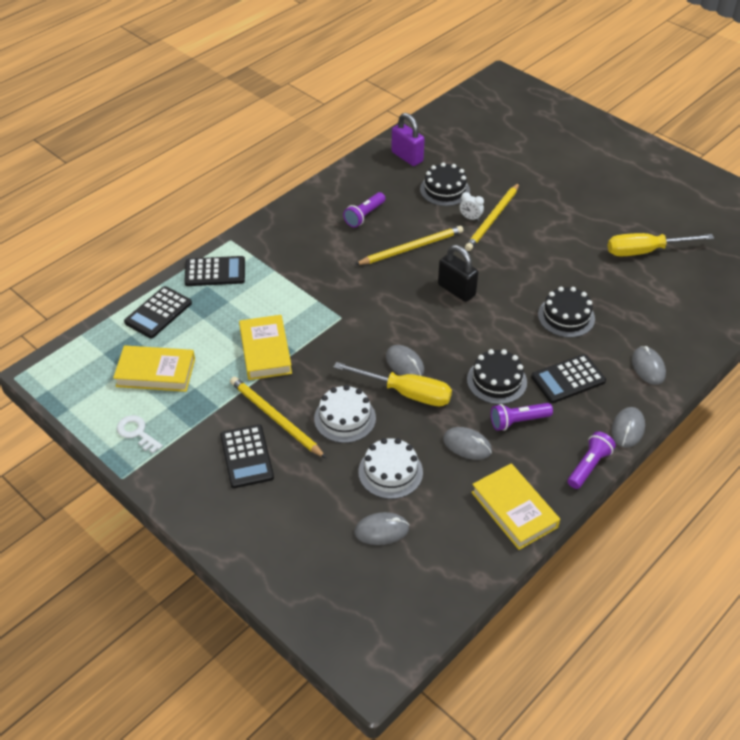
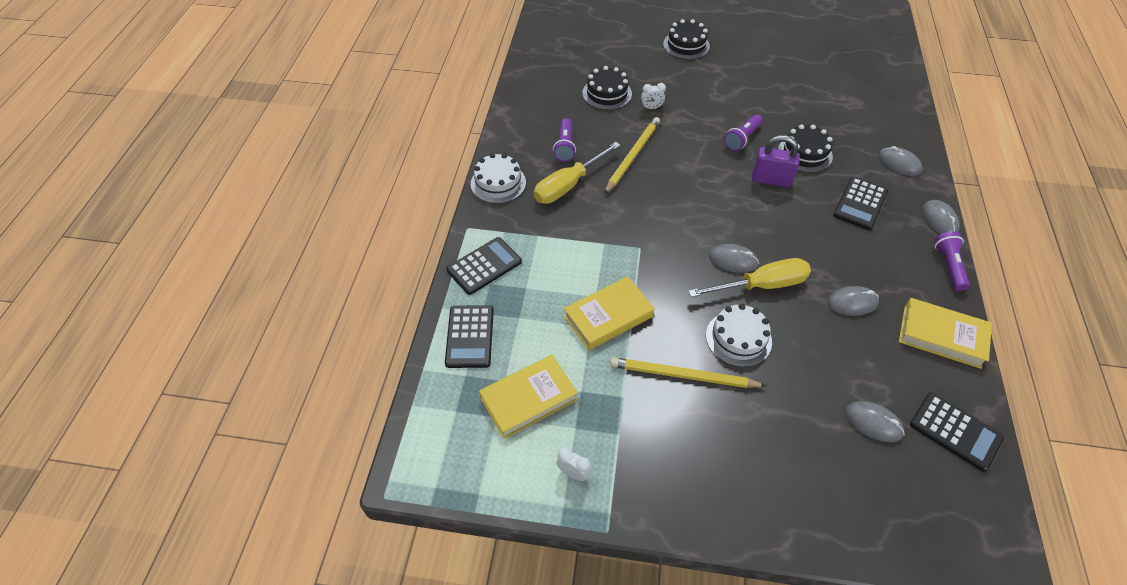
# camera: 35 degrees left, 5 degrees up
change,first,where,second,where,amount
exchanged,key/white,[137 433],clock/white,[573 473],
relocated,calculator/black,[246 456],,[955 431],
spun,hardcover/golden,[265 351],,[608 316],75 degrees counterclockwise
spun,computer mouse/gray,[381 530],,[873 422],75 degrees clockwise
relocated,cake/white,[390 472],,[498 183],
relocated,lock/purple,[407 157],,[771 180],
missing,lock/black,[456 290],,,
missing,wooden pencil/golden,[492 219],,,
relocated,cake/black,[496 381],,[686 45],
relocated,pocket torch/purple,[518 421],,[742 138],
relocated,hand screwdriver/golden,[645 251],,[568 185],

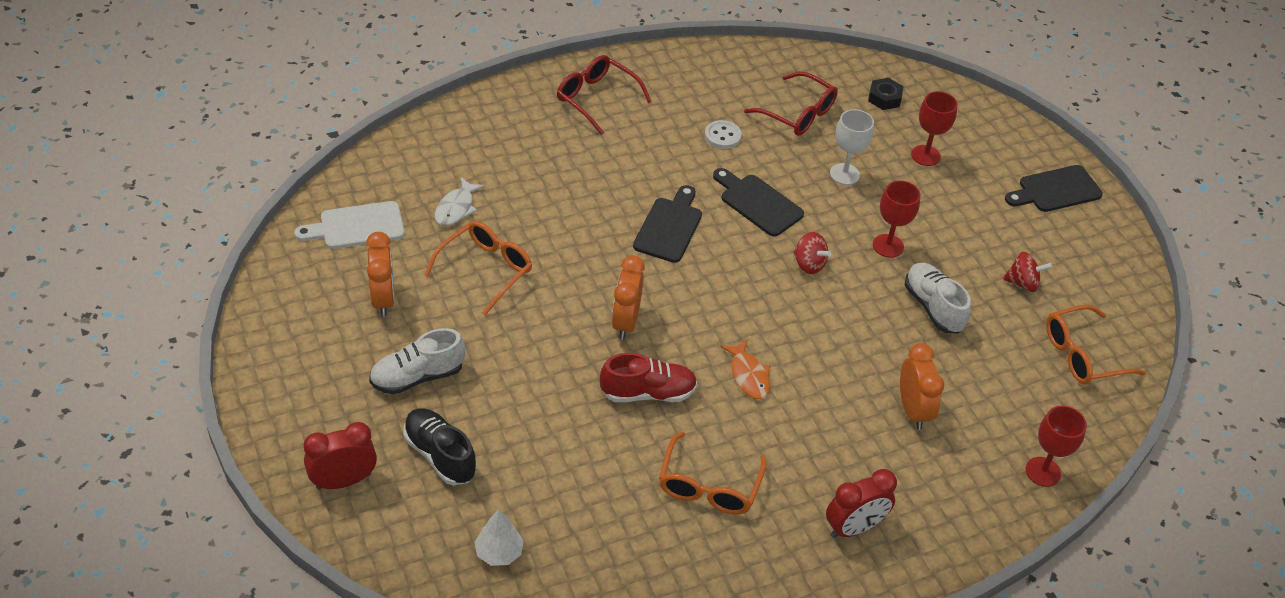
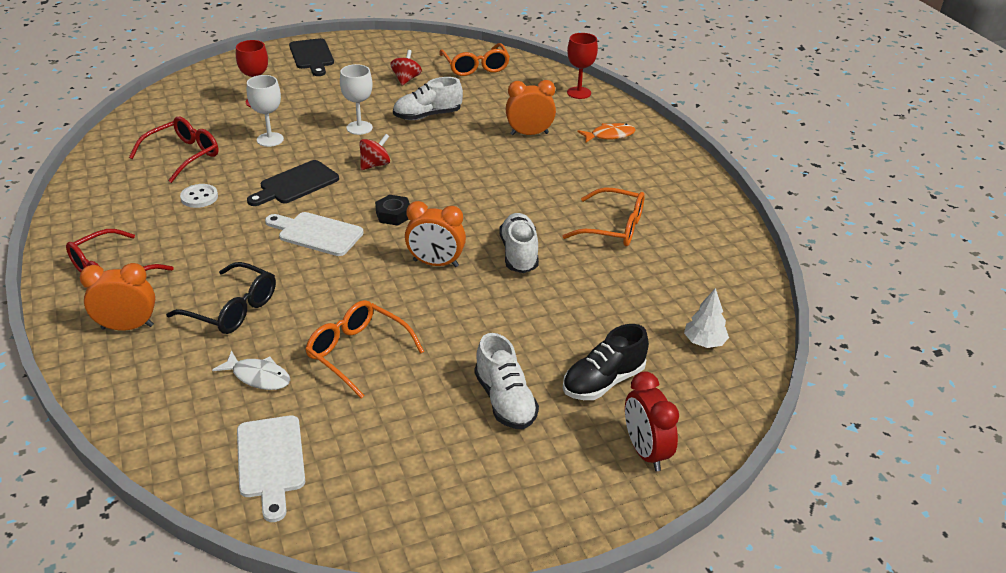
# camera: 85 degrees left, 10 degrees down
change,first,where,second,where,amount
relocated,clock/bright orange,[383 299],,[127 327],
colour,lace-up shoe/crimson,[648 393],lace-up shoe/white,[519 254],
colour,chopping board/black,[669 227],chopping board/white,[316 233],
relocated,fish figure/bright orange,[748 375],,[609 135],
missing,clock/crimson,[854 528],,,
relocated,nut/black,[884 98],,[393 215],
colour,wine glass/crimson,[888 246],wine glass/white,[359 128],
appeared,,,spectacles/black,[232 309],

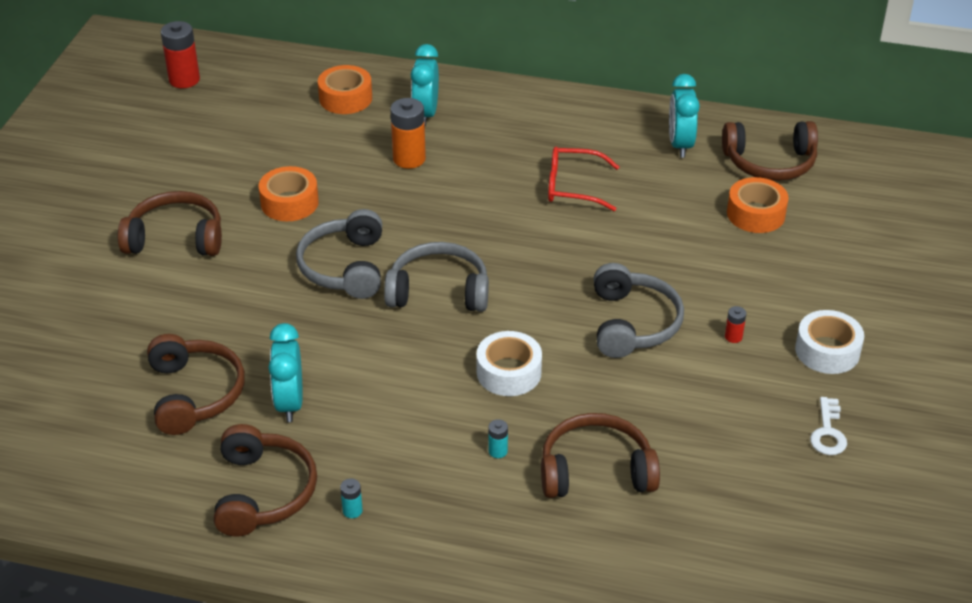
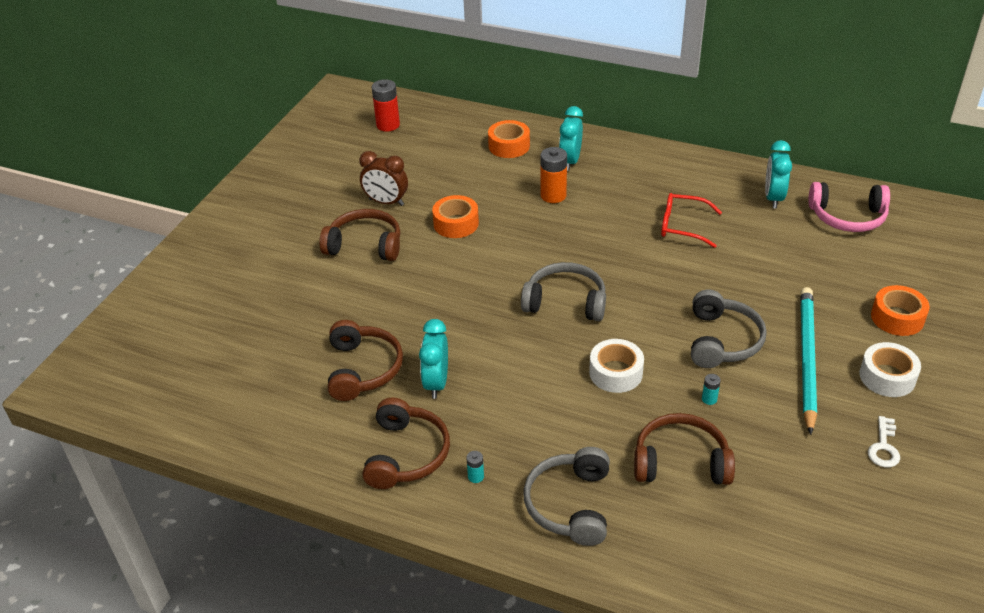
# camera: 10 degrees right, 0 degrees up
change,first,where,second,where,amount
relocated,headset/gray,[344 267],,[570 505],
relocated,power cell/aqua,[498 451],,[709 399],
colour,headset/russet,[770 163],headset/pink,[847 217],
exchanged,power cell/crimson,[733 337],wooden pencil/aqua,[806 358],
relocated,sticky tape/bright orange,[756 214],,[897 318],
appeared,,,clock/russet,[386 202],

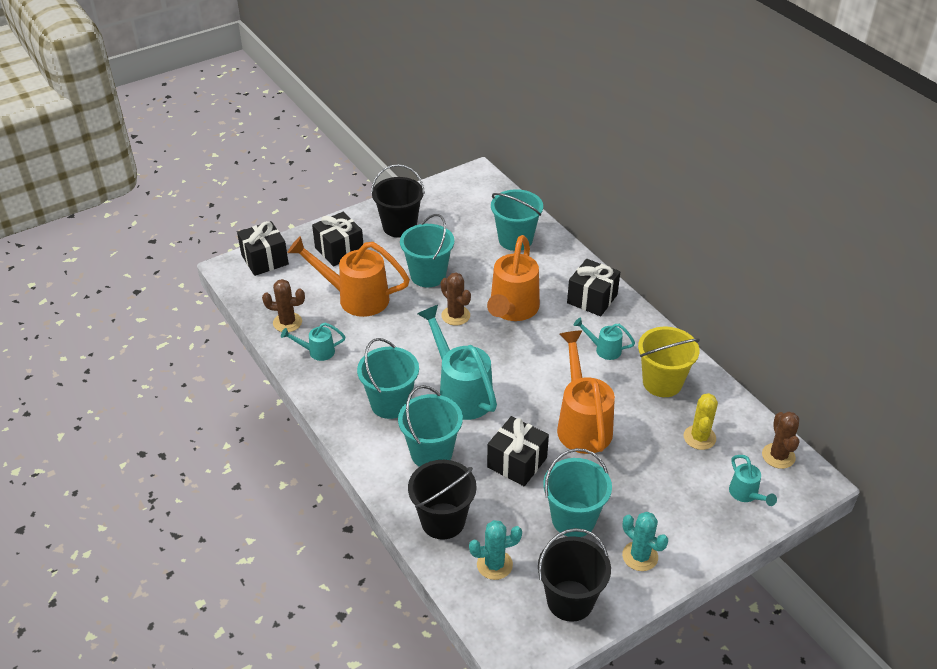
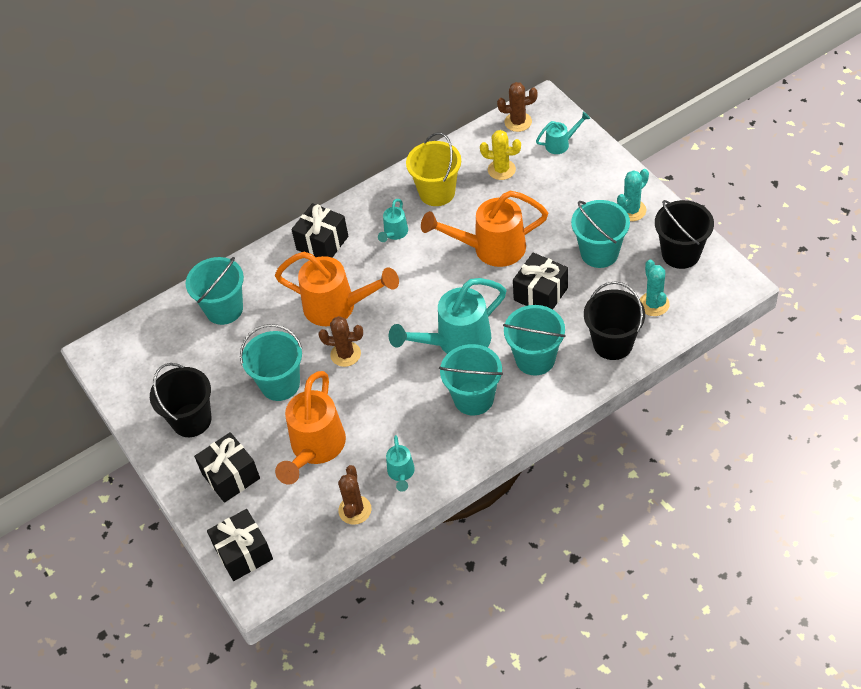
# camera: 85 degrees left, 10 degrees up
change,first,where,second,where,amount
spun,prickly plant/russet,[455 315],,[345 354],45 degrees clockwise

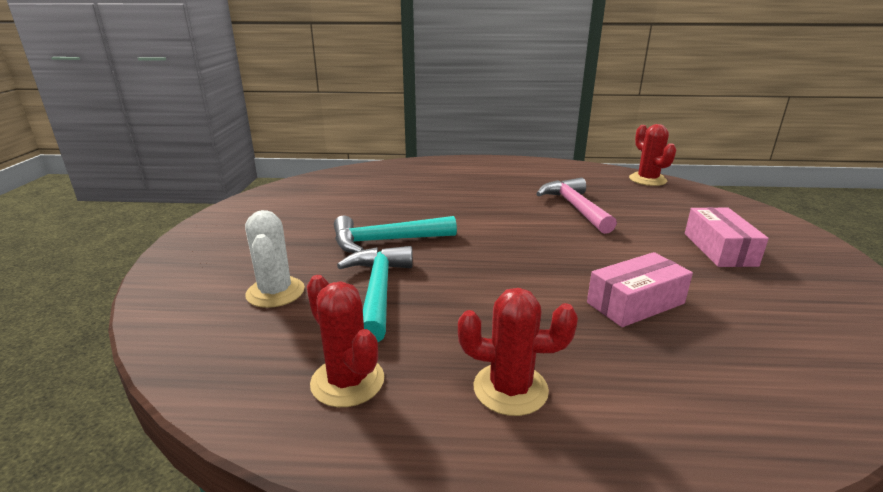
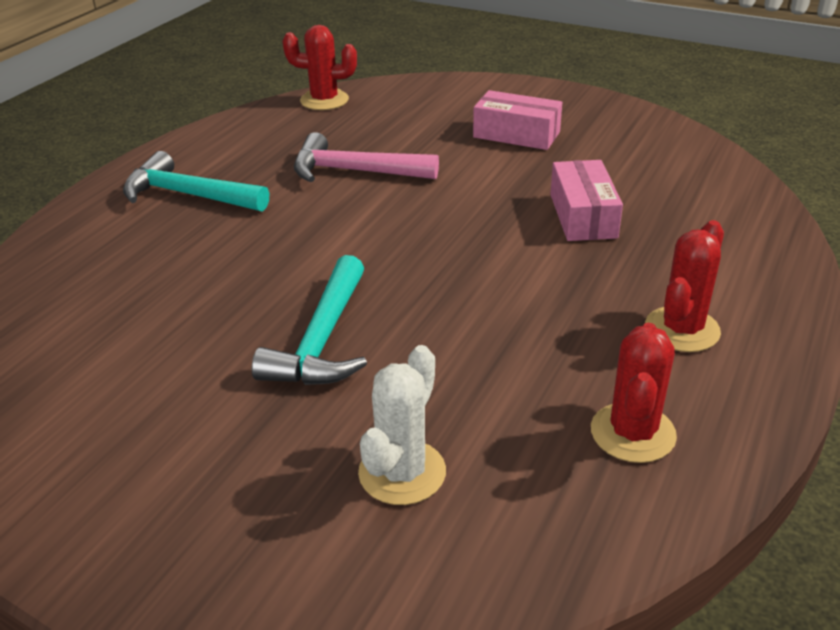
# camera: 65 degrees left, 10 degrees up
change,first,where,second,where,amount
spun,prickly plant/white,[275 292],,[402 472],75 degrees counterclockwise
spun,prickly plant/crimson,[347 381],,[633 433],60 degrees counterclockwise
relocated,claw hammer/aqua,[378 291],,[188 195],

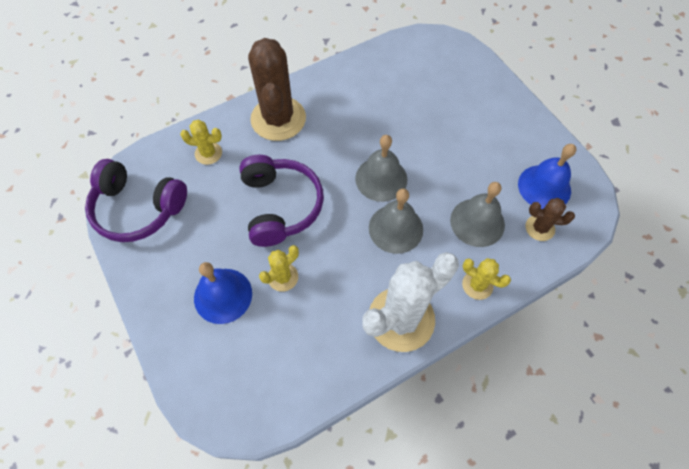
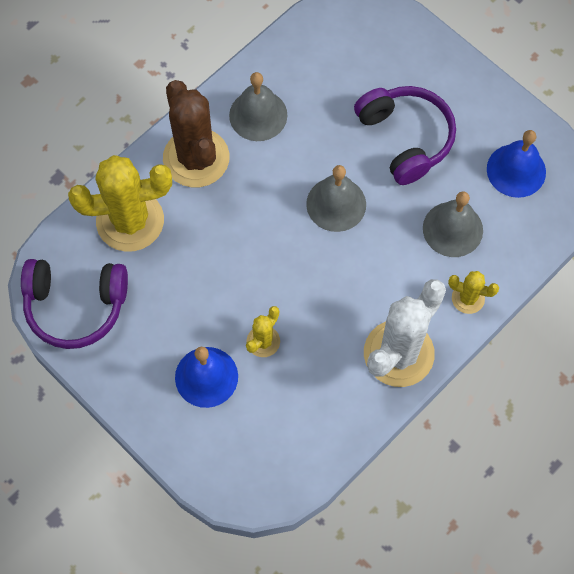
# camera: 15 degrees left, 5 degrees up
change,first,where,second,where,amount
size,prickly plant/golden,[208 153],,[130 221],x2.09
relocated,headset/purple,[280 206],,[406 138],
relocated,school bell/gray,[395 228],,[258 115],
missing,prickly plant/russet,[539 228],,,

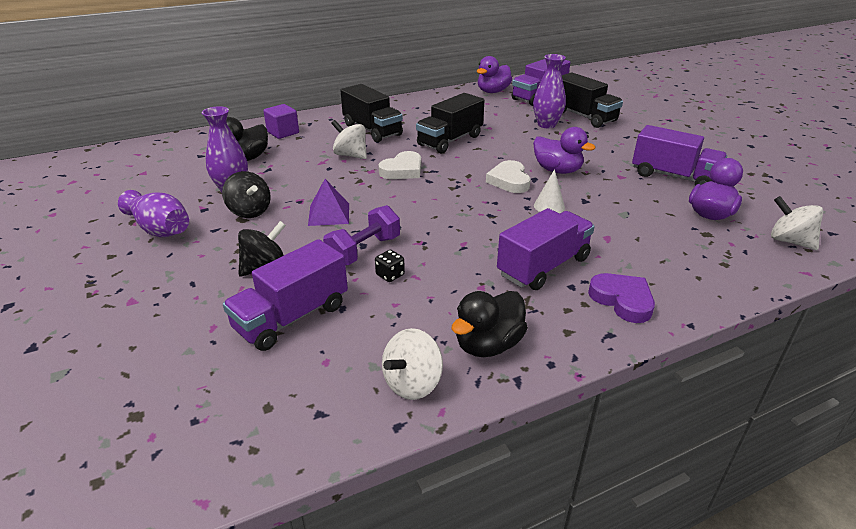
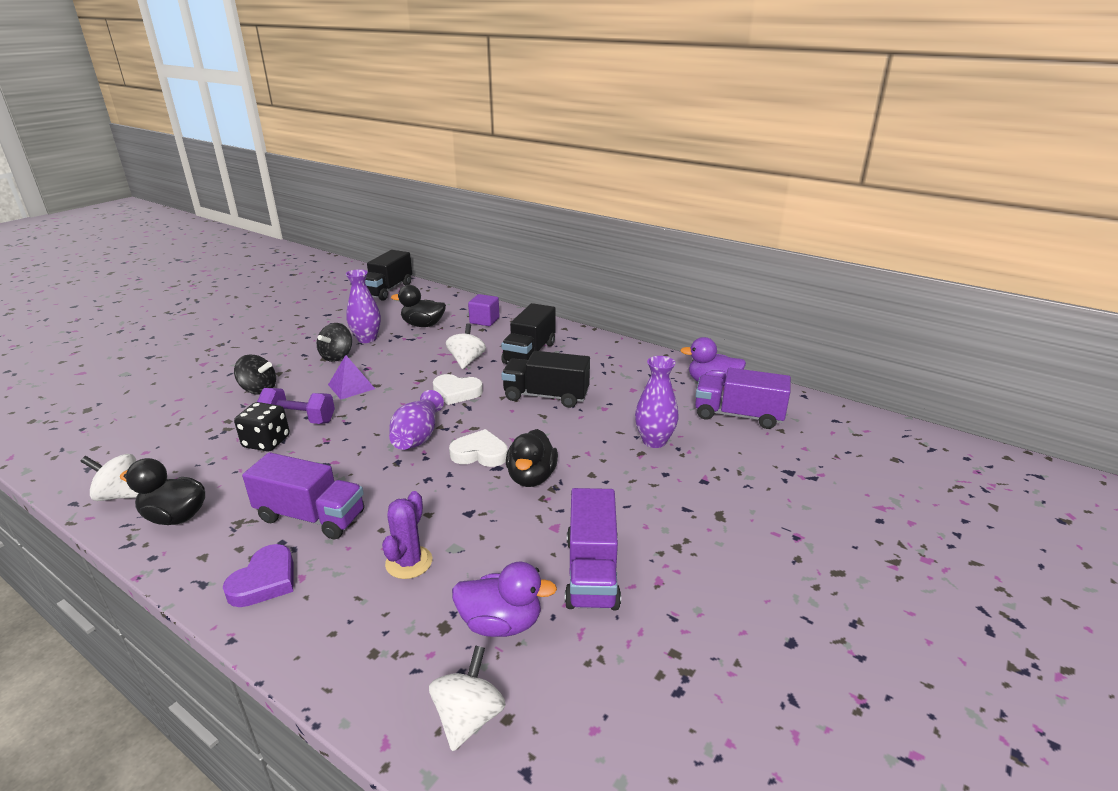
# camera: 60 degrees right, 5 degrees down
change,first,where,second,where,amount
relocated,flower vase/purple,[160 229],,[418 436],
missing,lorry/purple,[292 317],,,
size,dice/black,[390 275],,[266 442],x1.82
spun,love heart/white,[509 181],,[480 453],45 degrees clockwise
colour,rubber duck/purple,[557 170],rubber duck/black,[531 477],
missing,cone shape/white,[549 206],,,
relocated,lorry/black,[584 116],,[387 290],
appeared,,,prickly plant/purple,[409 562],

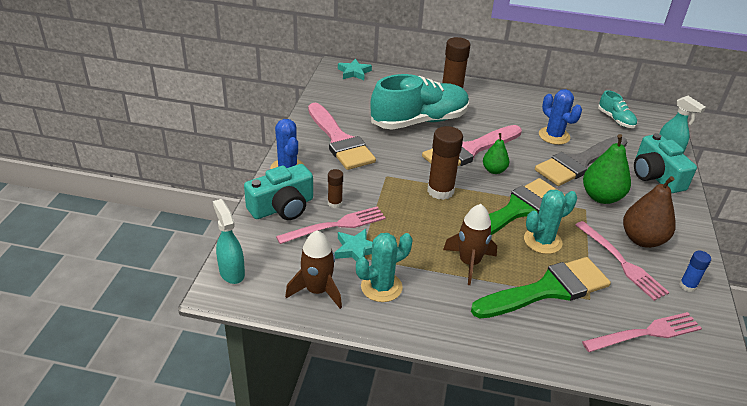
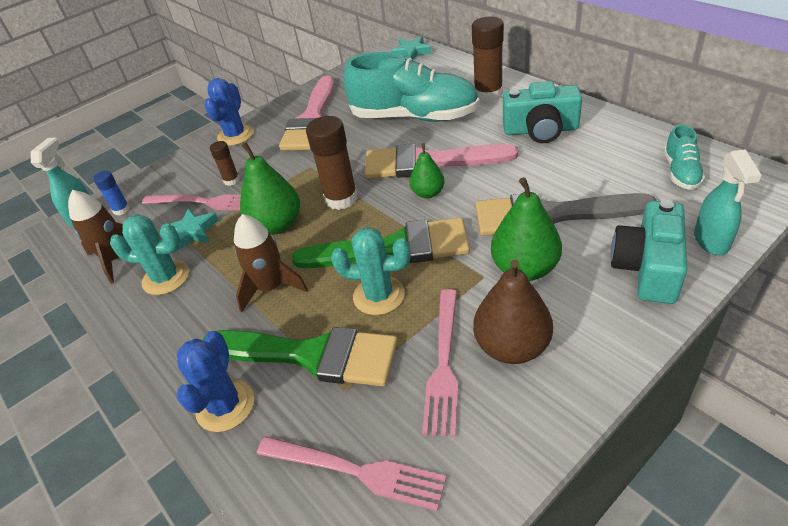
# camera: 45 degrees right, 5 degrees up
change,first,where,second,where,amount
relocated,photo camera/aqua,[282 207],,[540 130],
relocated,prickly plant/blue,[554 136],,[225 406],
relocated,glue stick/blue,[687 286],,[121 210],
appeared,,,pear fruit/leaf-green,[277 225],

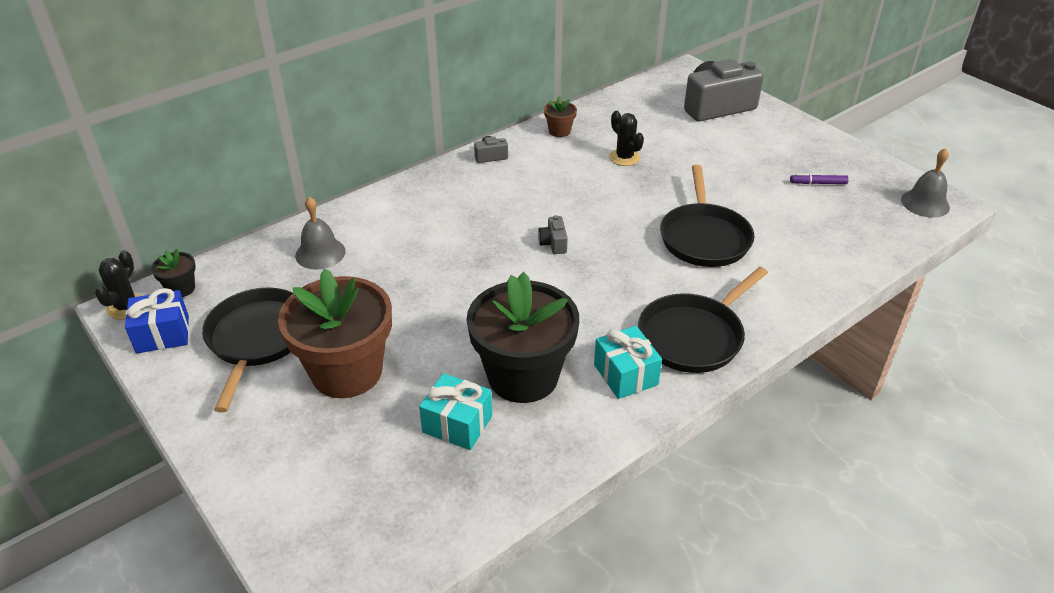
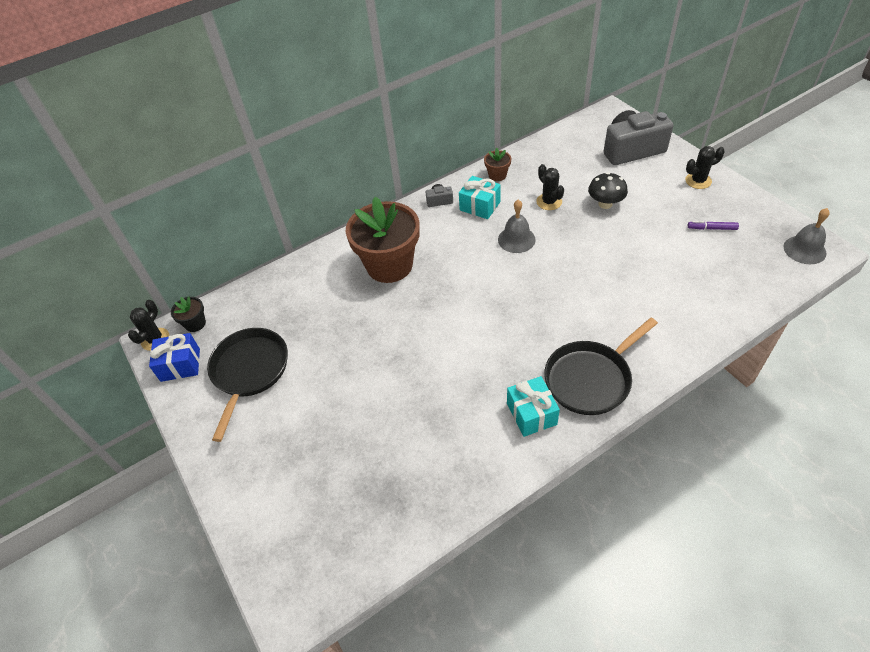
# camera: 10 degrees right, 10 degrees up
change,first,where,second,where,amount
relocated,plant pot/russet,[347 372],,[389 265],
relocated,school bell/gray,[320 253],,[516 239],
relocated,wrapped gift/aqua,[457 424],,[480 206],
missing,plant pot/black,[523 376],,,
missing,photo camera/gray,[553 243],,,
missing,pan/black,[704 237],,,
appeared,,,fungus/black,[605 204],
appeared,,,prickly plant/black,[698 181],

